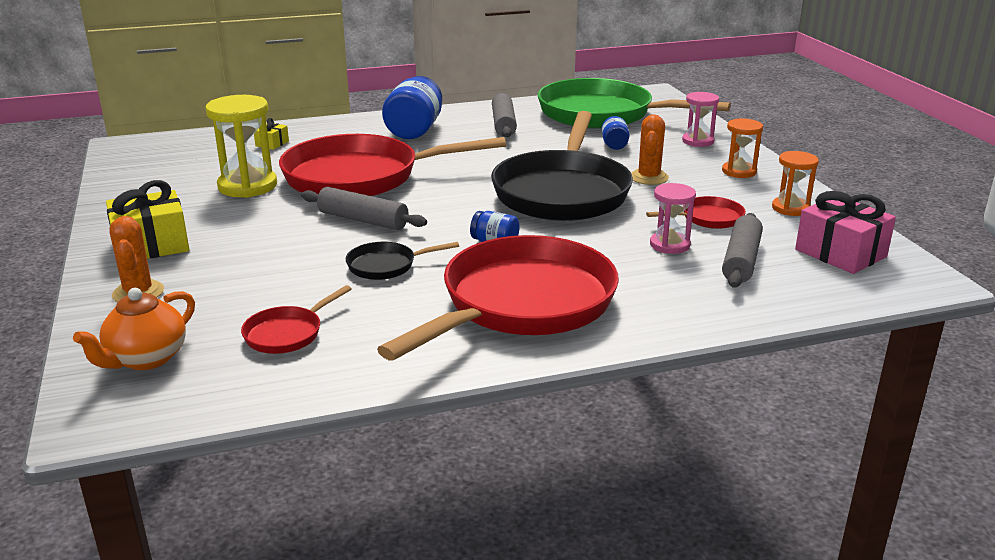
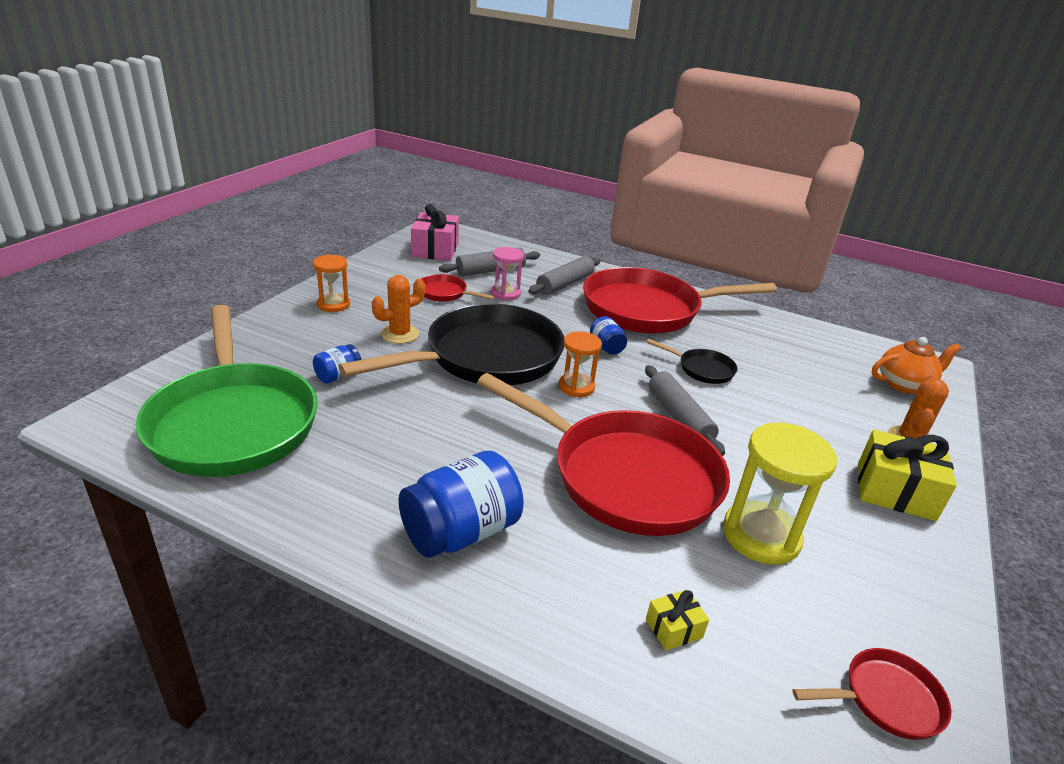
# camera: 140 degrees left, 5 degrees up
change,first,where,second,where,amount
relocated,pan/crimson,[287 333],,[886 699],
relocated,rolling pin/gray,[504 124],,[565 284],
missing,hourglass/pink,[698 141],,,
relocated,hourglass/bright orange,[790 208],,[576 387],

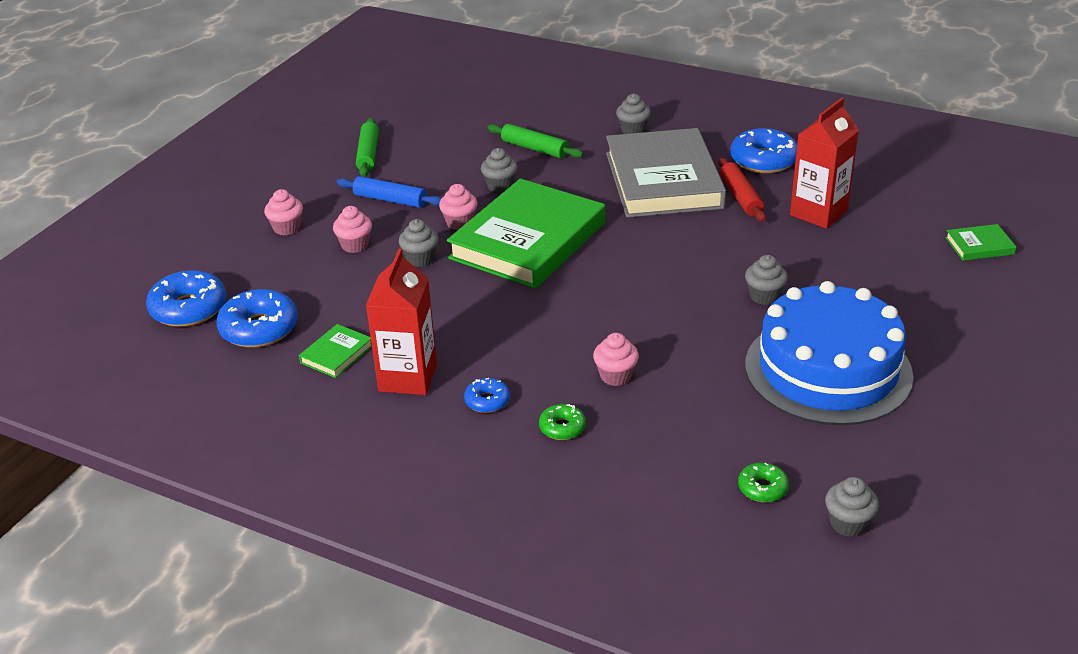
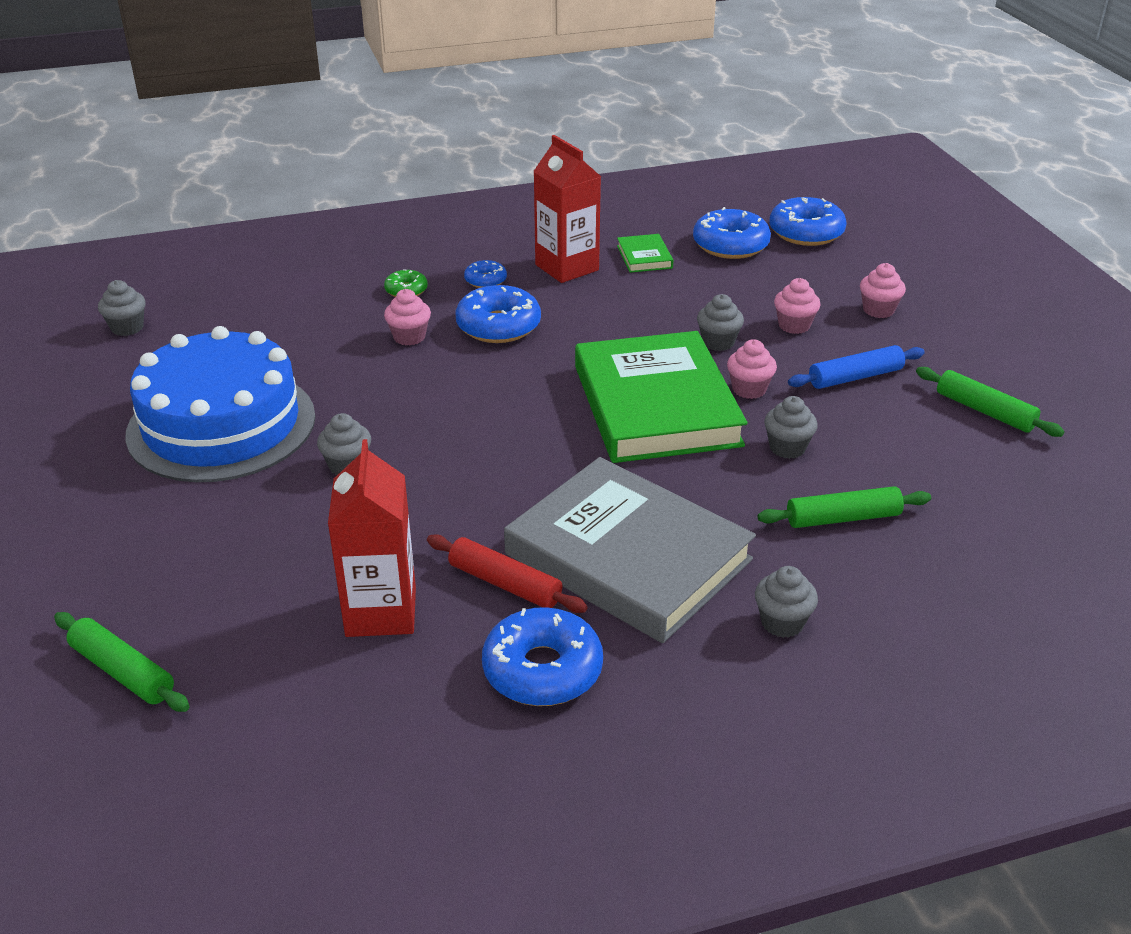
# camera: 135 degrees right, 0 degrees up
change,first,where,second,where,amount
missing,doughnut/leaf-green,[762 488],,,
exchanged,hardcover/leaf-green,[979 246],rolling pin/leaf-green,[122 672],
appeared,,,doughnut/blue,[498 326],

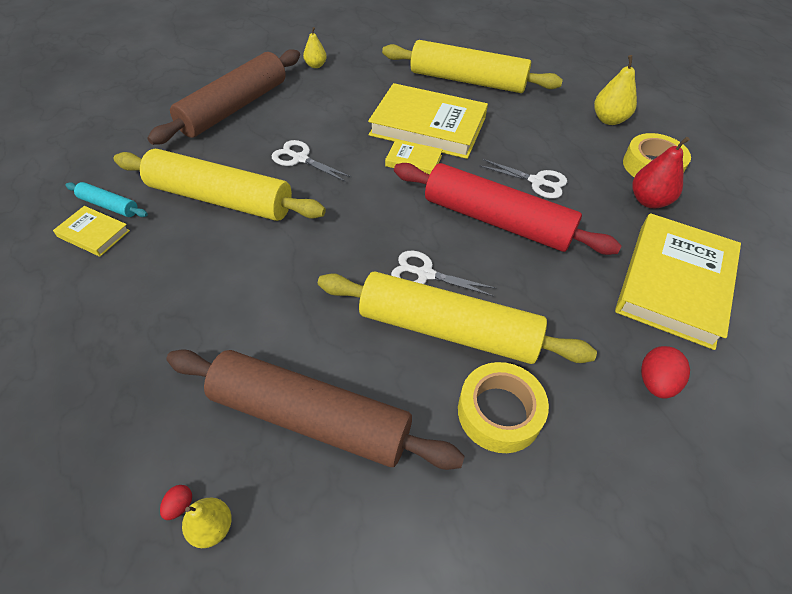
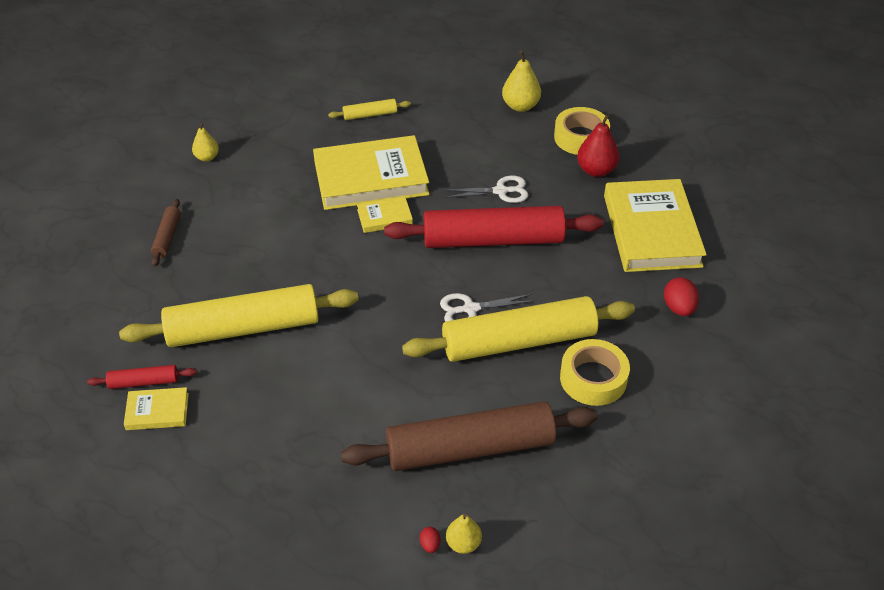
# camera: 30 degrees left, 5 degrees down
change,first,where,second,where,amount
colour,rolling pin/aqua,[109 205],rolling pin/crimson,[143 382],
size,rolling pin/russet,[234 108],,[167 237],x0.43
missing,shears/white,[300 159],,,
size,rolling pin/golden,[467 80],,[370 115],x0.43

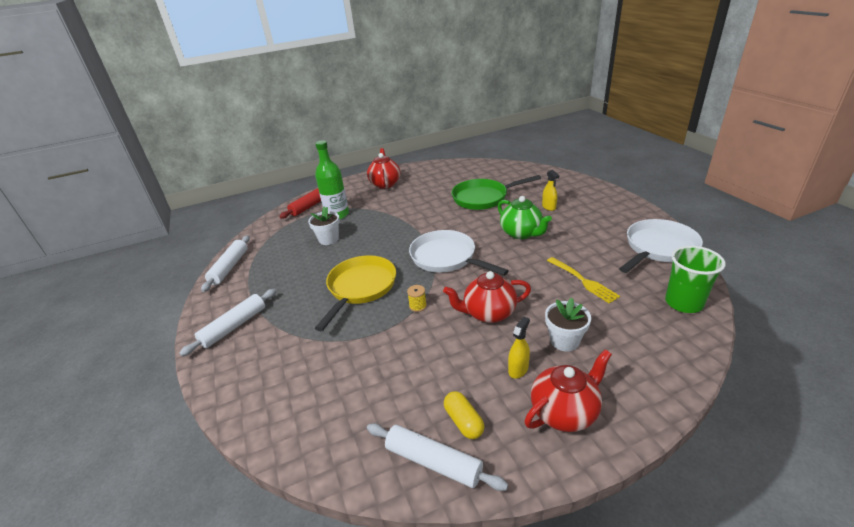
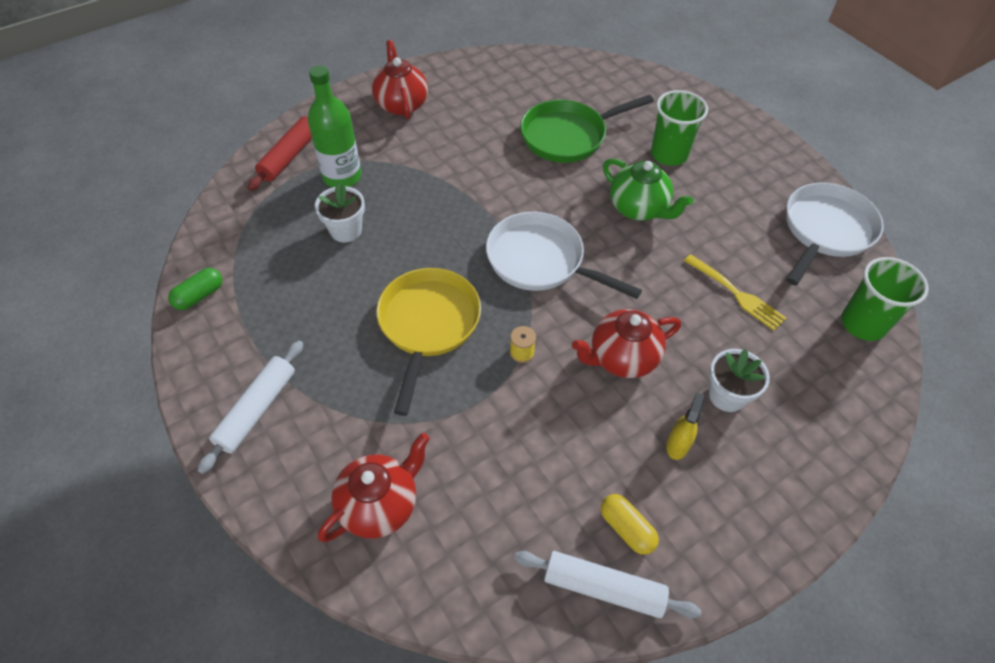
# camera: 15 degrees left, 20 degrees up
change,first,where,second,where,amount
exchanged,rolling pin/white,[229 267],capsule/leaf-green,[199 296],
relocated,china teapot/crimson,[564 412],,[380 504],
exchanged,spray bottle/golden,[549 207],beaker/leaf-green,[669 154],

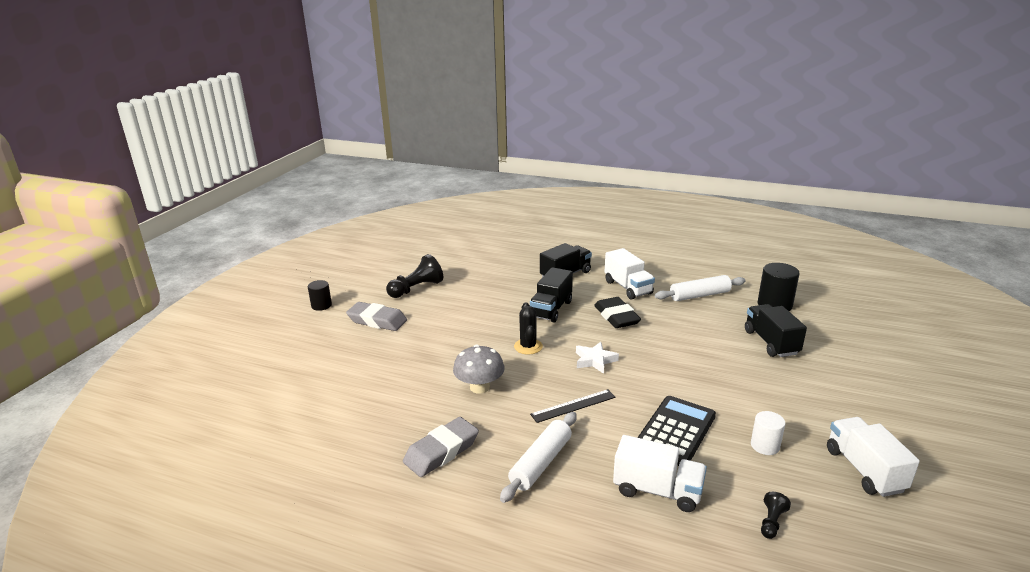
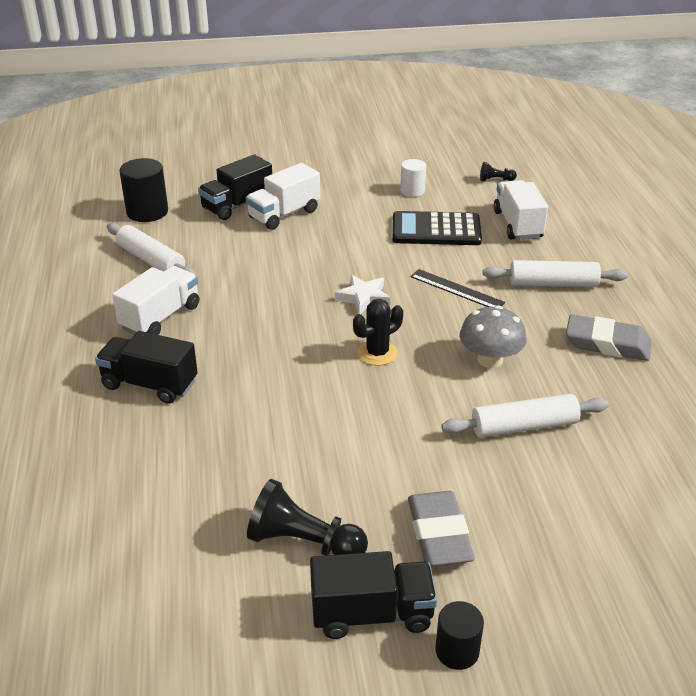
# camera: 120 degrees left, 10 degrees up
change,first,where,second,where,amount
relocated,lorry/black,[551 309],,[372 614],
missing,eraser/black,[616 317],,,
relocated,lorry/white,[864 470],,[284 214],
appeared,,,rolling pin/white,[524 426],

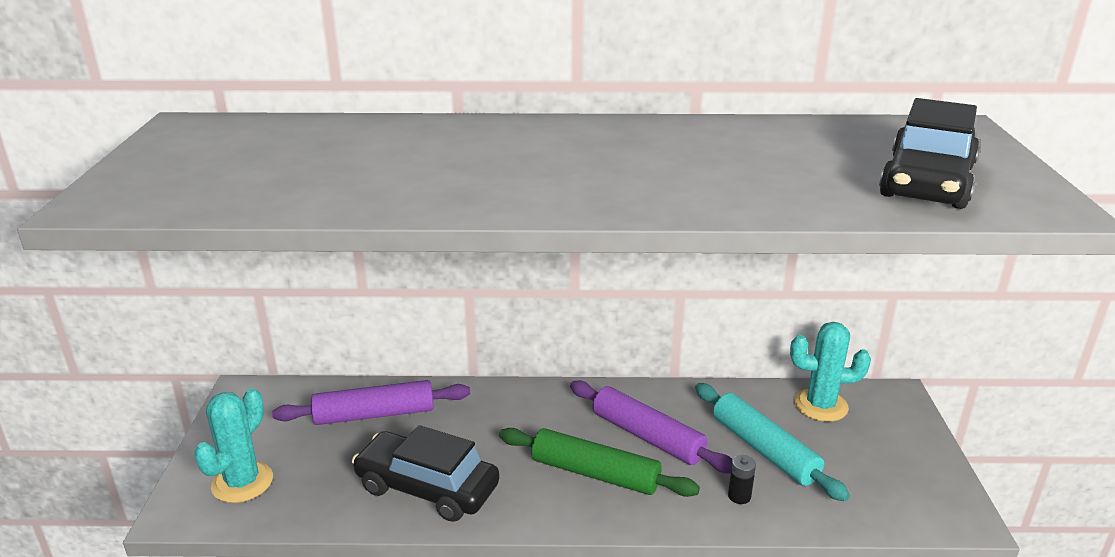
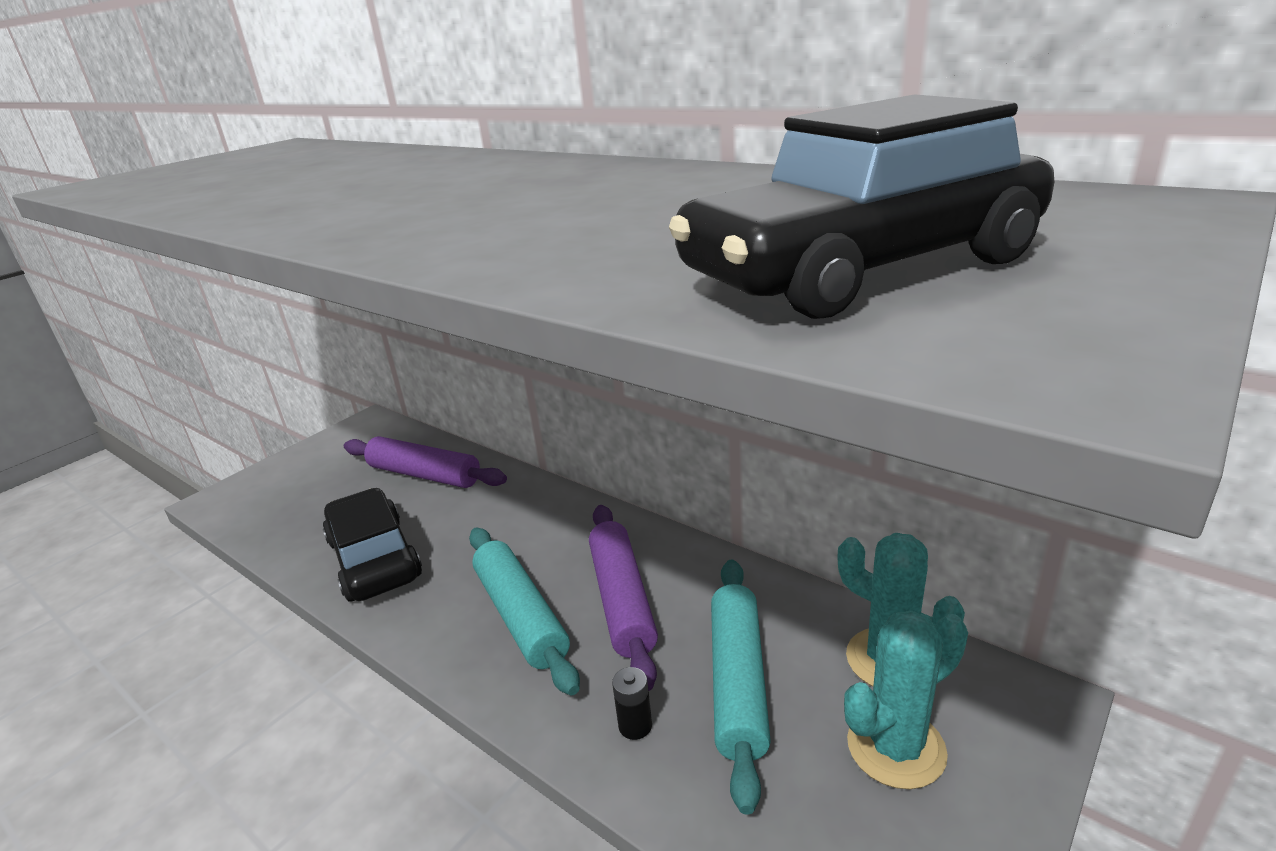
# camera: 40 degrees right, 0 degrees up
change,first,where,second,where,amount
relocated,prickly plant/aqua,[242 482],,[896 747],
colour,rolling pin/leaf-green,[595 473],rolling pin/aqua,[521 615],

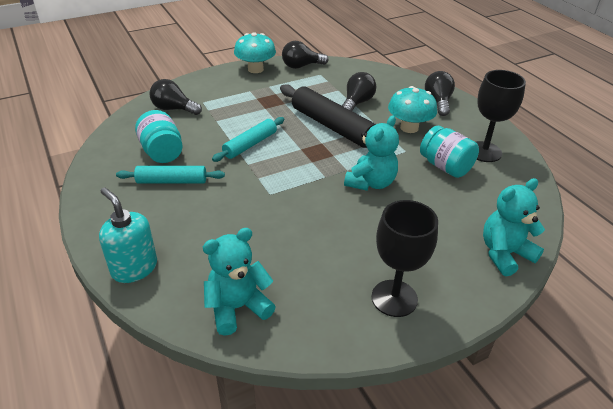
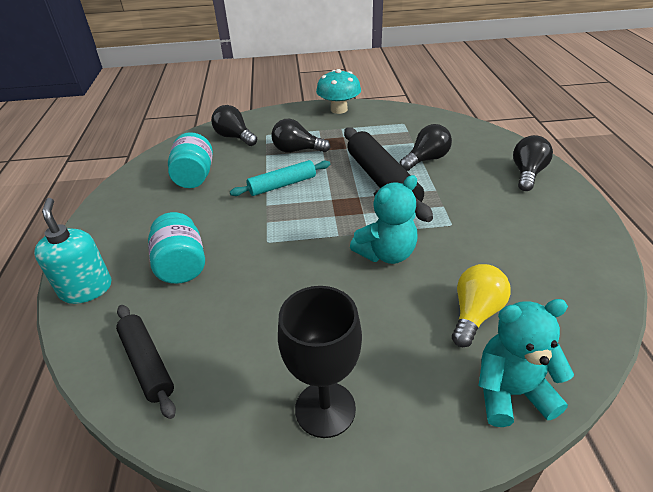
# camera: 25 degrees right, 0 degrees up
change,first,where,second,where,amount
missing,rolling pin/aqua,[172 181],,,
exchanged,teddy bear/aqua,[237 307],rolling pin/black,[147 363],
relocated,light bulb/black,[301 66],,[297 150],
missing,fungus/aqua,[409 128],,,
relocated,jam jar/aqua,[445 166],,[181 265],
missing,wine glass/black,[484 152],,,
appeared,,,light bulb/golden,[475 314],

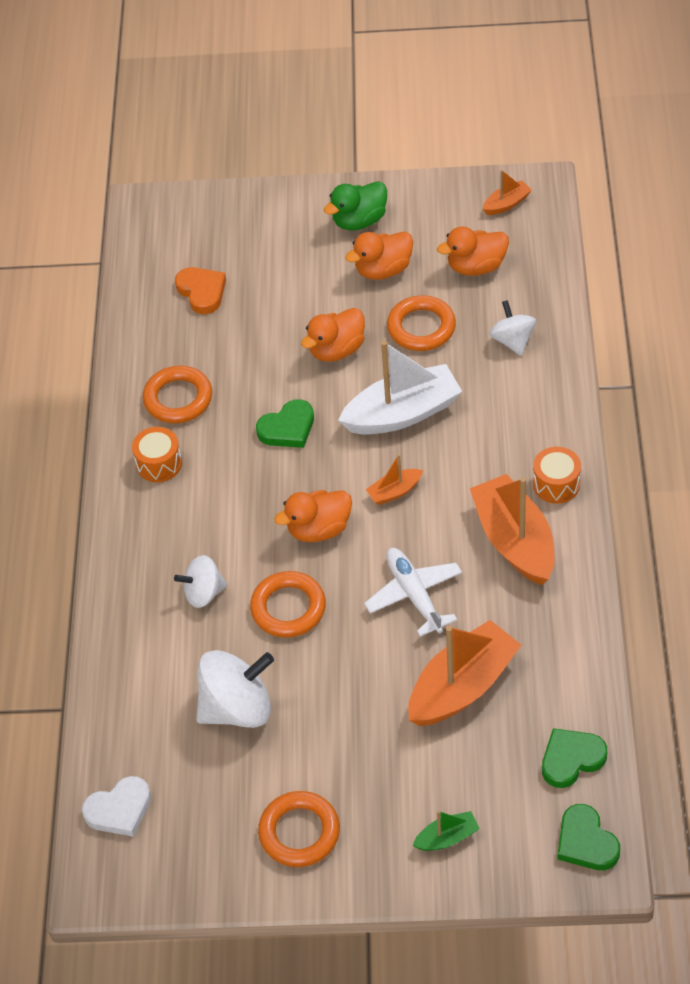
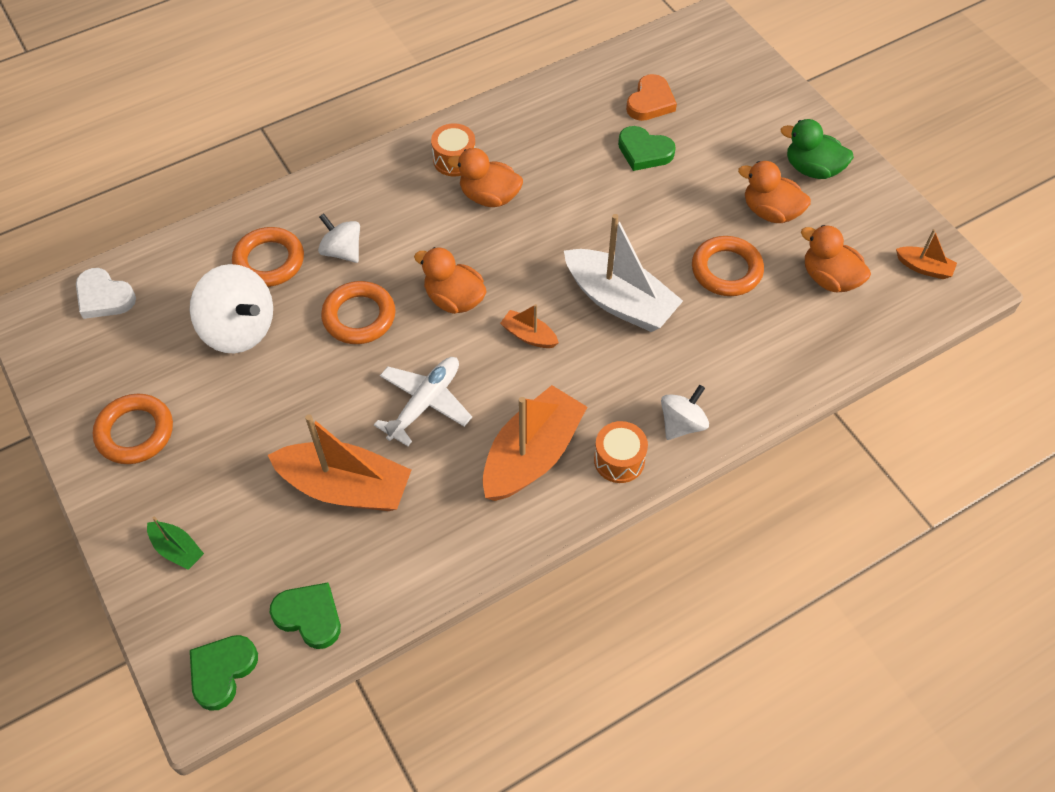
# camera: 55 degrees right, 5 degrees up
change,first,where,second,where,amount
relocated,hoop/bright orange,[178 399],,[269 261],
relocated,love heart/leaf-green,[288 428],,[644 152],
relocated,rubber duck/bright orange,[336 350],,[489 197],
relocated,whirligig/white,[512 340],,[682 424],

